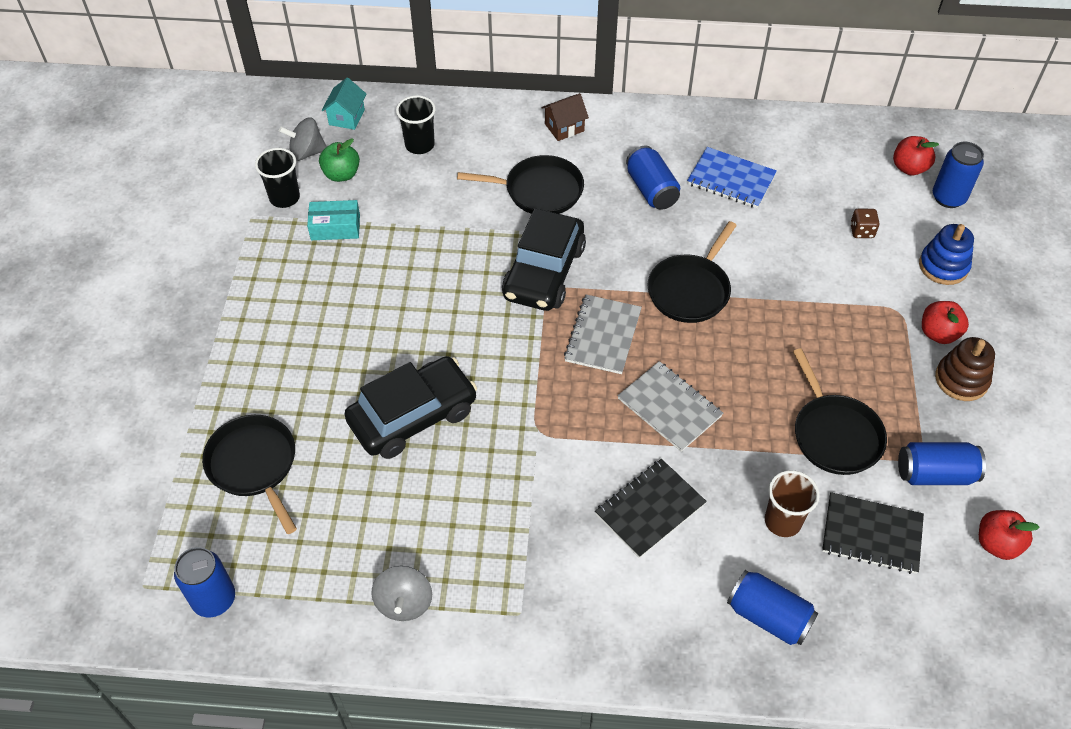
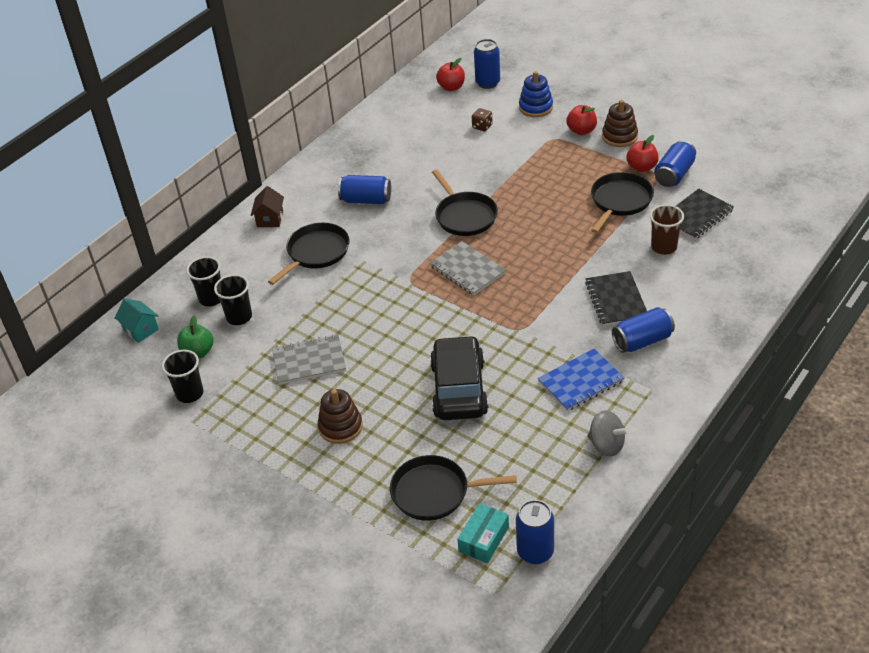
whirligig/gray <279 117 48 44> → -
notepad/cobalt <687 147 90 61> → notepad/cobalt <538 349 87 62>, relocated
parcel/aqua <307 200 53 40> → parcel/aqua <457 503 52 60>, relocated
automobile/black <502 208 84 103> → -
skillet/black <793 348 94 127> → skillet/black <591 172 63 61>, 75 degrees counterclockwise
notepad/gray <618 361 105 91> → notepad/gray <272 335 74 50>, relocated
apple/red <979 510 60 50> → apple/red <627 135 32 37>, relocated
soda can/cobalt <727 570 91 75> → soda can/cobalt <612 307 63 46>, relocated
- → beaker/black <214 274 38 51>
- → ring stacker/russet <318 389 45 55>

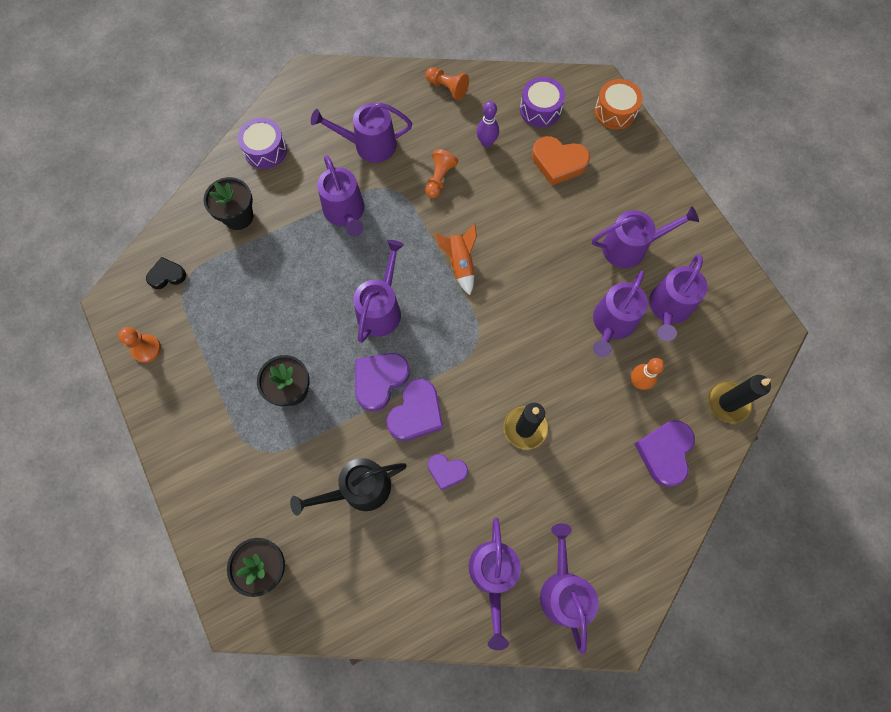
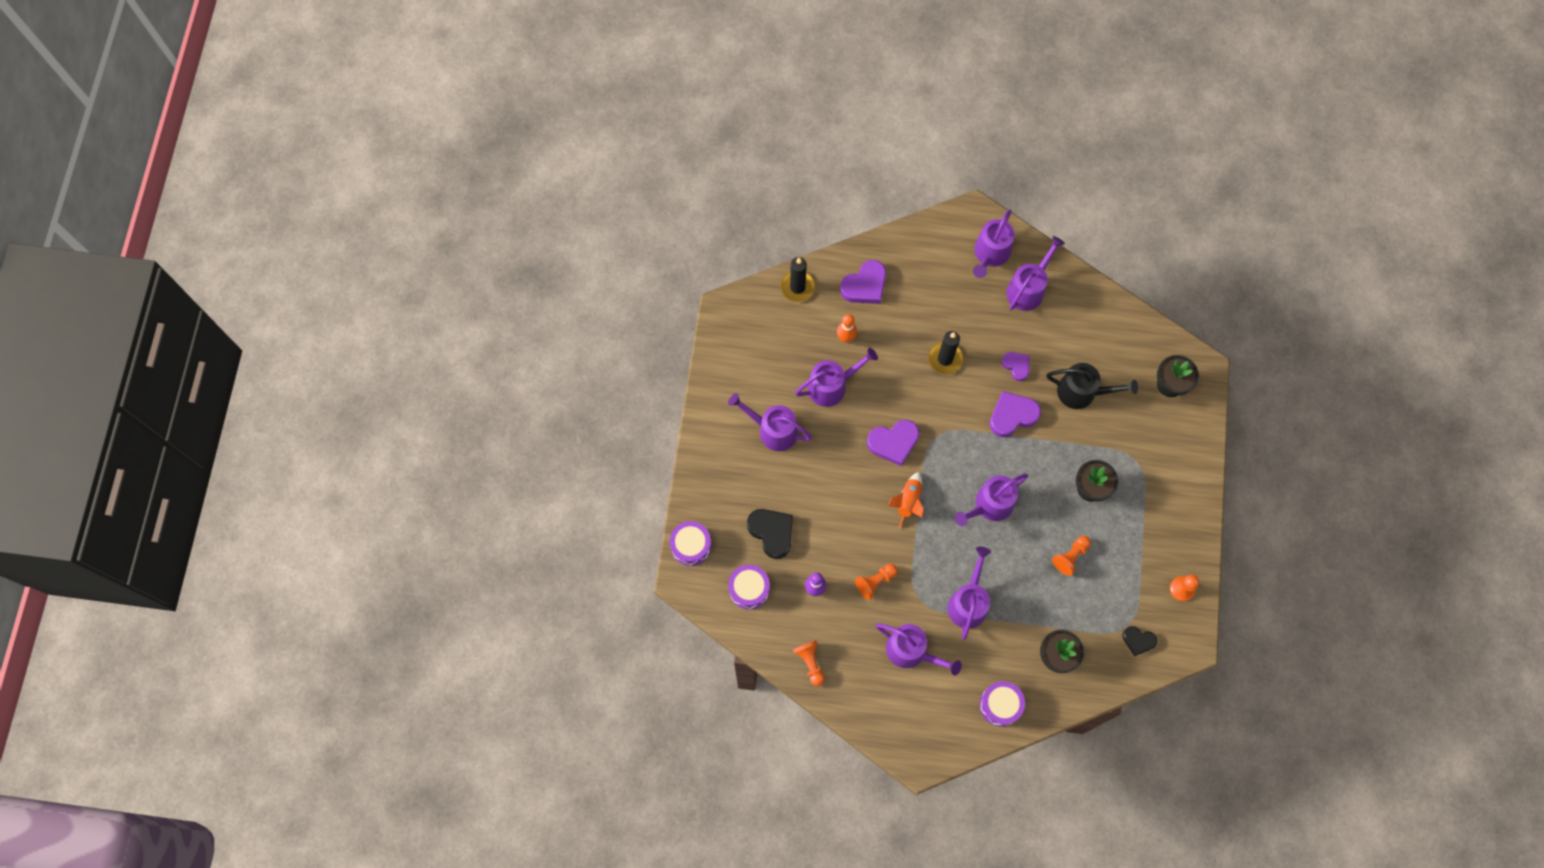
toy drum/bright orange <595 79 48 51> → toy drum/royal purple <670 521 42 45>
heart/bright orange <532 136 58 50> → heart/black <747 509 46 50>
watering can/royal purple <649 254 59 87> → -
heart/royal purple <355 353 55 59> → heart/royal purple <867 420 52 46>, relocated
- → pawn/bright orange <1052 536 39 40>

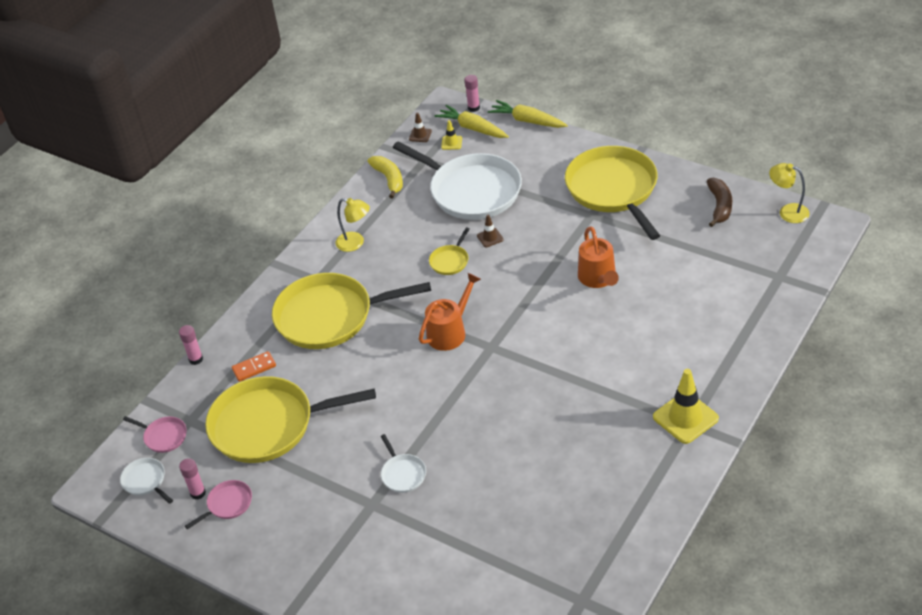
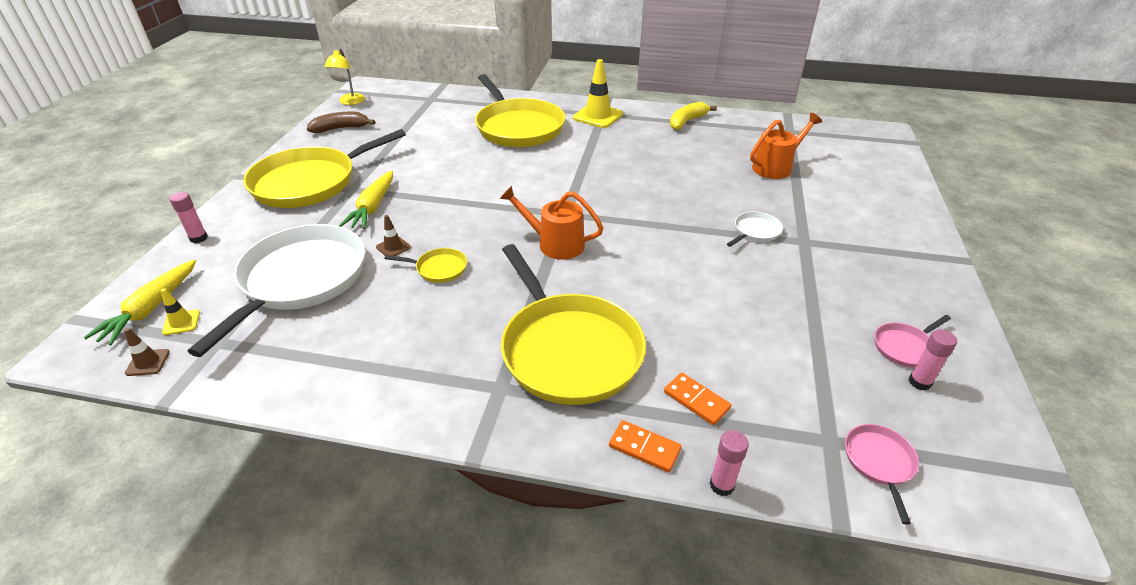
glue/rosy <465 75 15 37> → glue/rosy <170 192 38 51>, relocated
root vegetable/bright yellow <488 100 80 28> → root vegetable/bright yellow <339 171 54 58>, relocated
banana/bright yellow <368 156 35 42> → banana/bright yellow <670 102 47 28>, relocated
lamp/bright yellow <336 198 34 54> → -
watering can/bright orange <578 226 41 62> → watering can/bright orange <750 113 72 66>, relocated
skillet/bright yellow <205 376 171 87> → skillet/bright yellow <475 74 90 73>, relocated
skillet/snow-white <120 458 53 46> → -
skillet/rosy <185 480 67 49> → skillet/rosy <875 315 76 53>, 60 degrees counterclockwise
- → domino/bright orange <609 420 72 52>

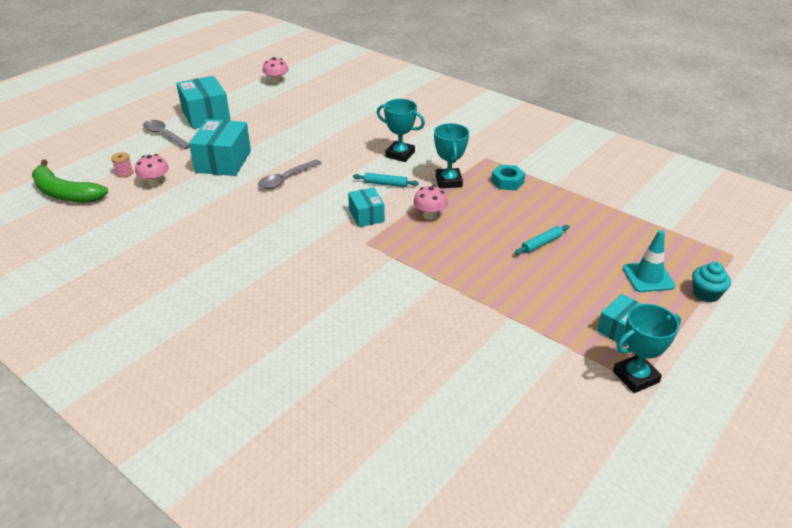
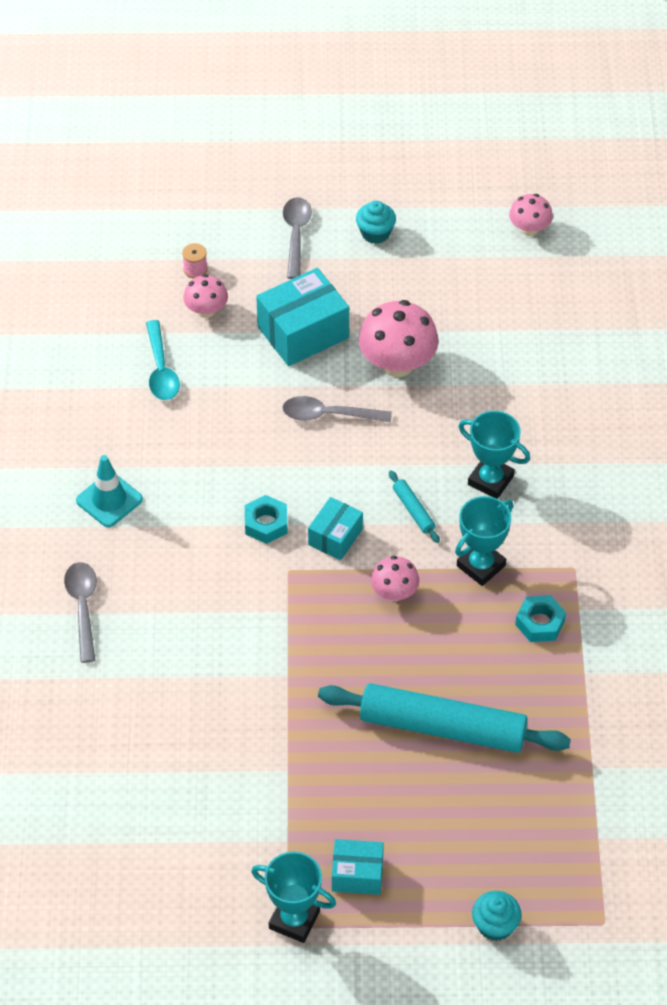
parcel/aqua <176 76 54 53> → cupcake/aqua <356 201 40 43>
trophy/aqua <377 99 48 63> → trophy/aqua <459 411 71 88>, 45 degrees counterclockwise
banana/green <32 160 76 43> → -
pastry roller/aqua <514 225 56 30> → pastry roller/aqua <318 683 253 70>, x2.44
safety cone/aqua <623 230 52 62> → safety cone/aqua <76 455 67 72>, relocated
- → fungus/rosy <359 300 80 77>
- → tablespoon/aqua <146 320 34 80>
- → nut/aqua <245 495 42 49>
- → tablespoon/gray <64 562 33 101>

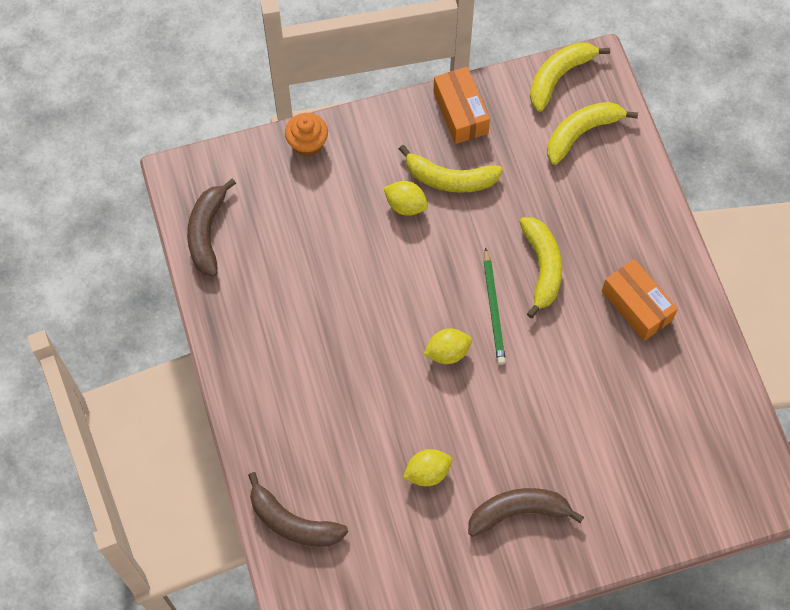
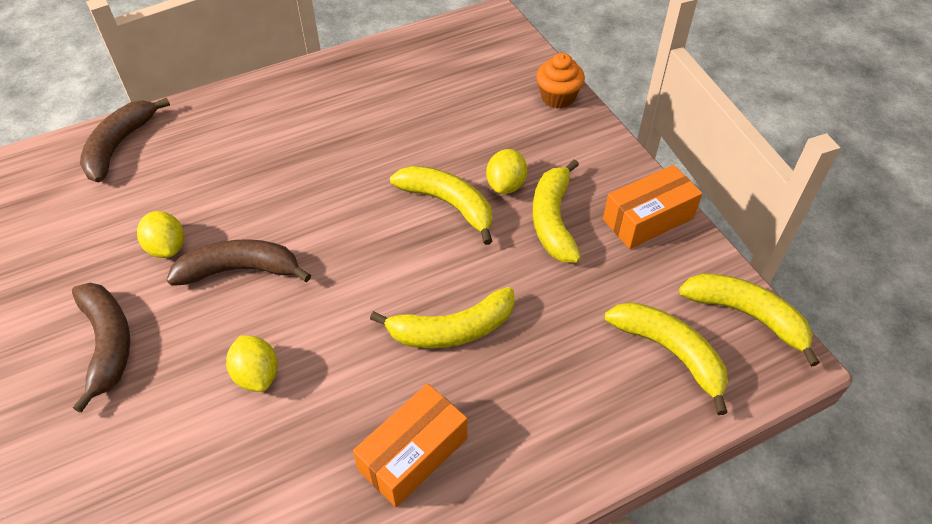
banana/russet <187 179 49 98> → banana/russet <167 239 144 47>, relocated
lead pencil/green <484 247 22 118> → -
citrus fruit/bright yellow <424 329 48 35> → citrus fruit/bright yellow <226 335 52 57>, relocated
- → banana/bright yellow <390 166 103 79>

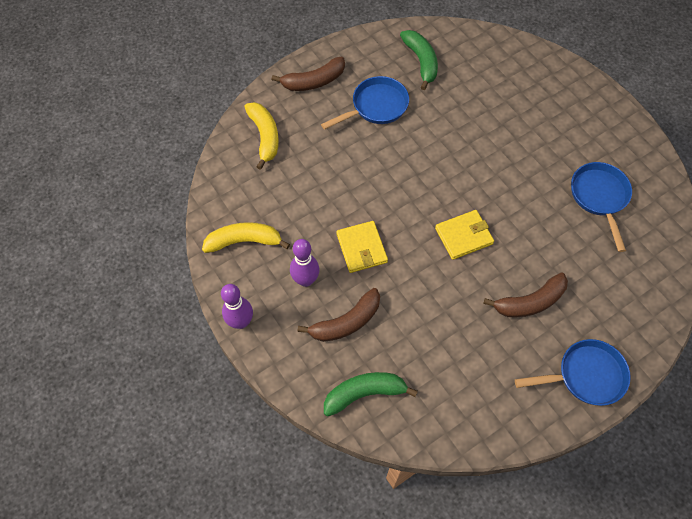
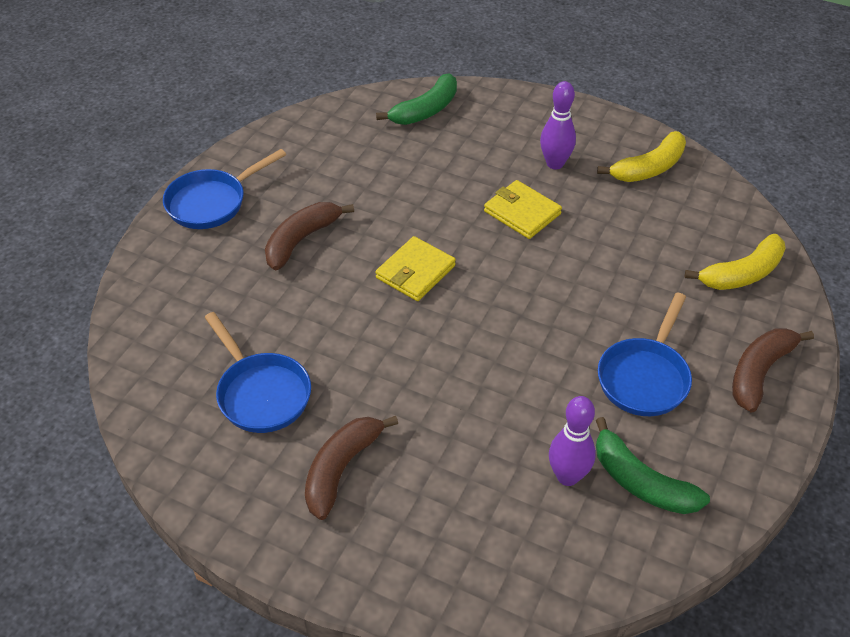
banana/bright yellow <245 102 34 68> → banana/bright yellow <685 234 101 56>, 75 degrees counterclockwise
tenpin/royal purple <221 284 32 45> → tenpin/royal purple <549 396 47 90>, relocated
banana/russet <298 288 82 54> → banana/russet <305 416 93 104>, relocated

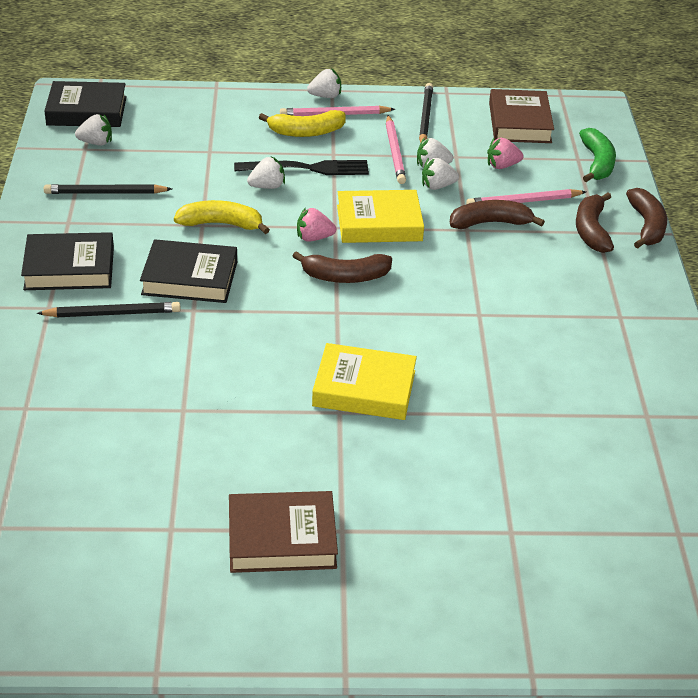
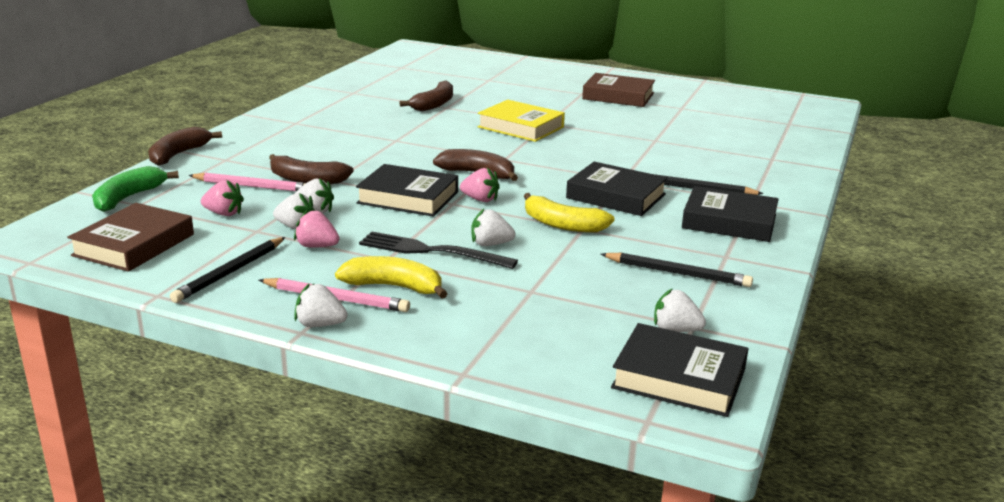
lead pencil/rosy <386 115 20 69> → toy strawberry/rosy <294 209 46 38>
hardcover/bright yellow <337 190 87 53> → hardcover/black <356 164 102 53>
banana/russet <576 193 38 60> → banana/russet <399 80 54 31>, relocated

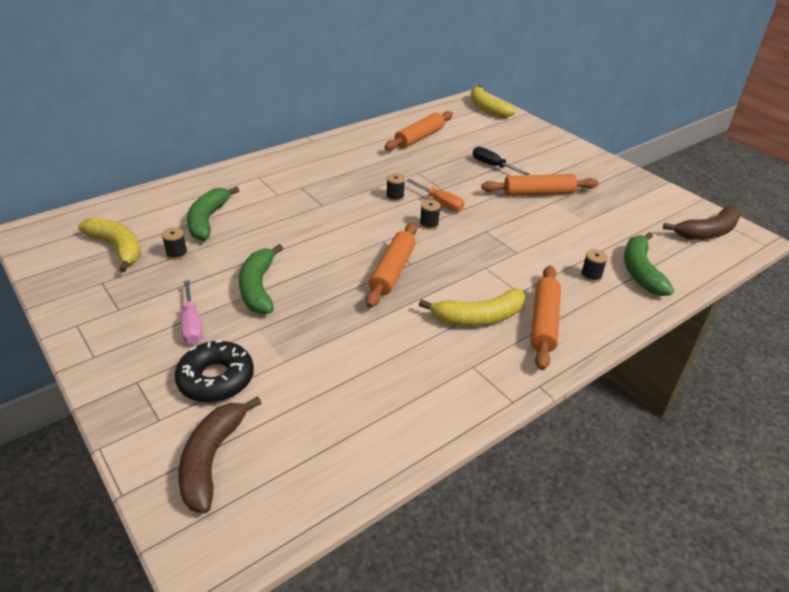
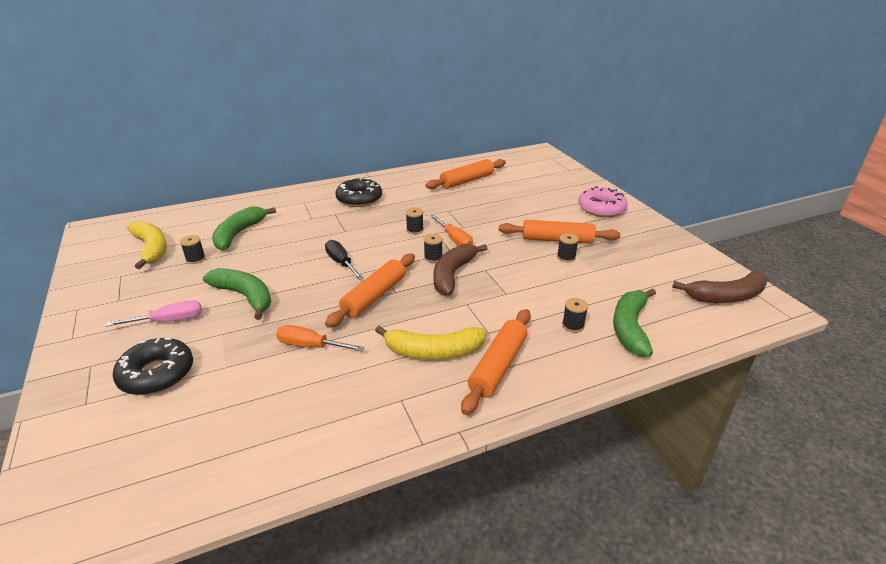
banana/bright yellow <471 85 44 33> → -
flat screwdriver/black <473 147 56 28> → flat screwdriver/black <325 240 39 40>, relocated
banana/green <239 244 44 70> → banana/green <203 268 69 52>, 120 degrees clockwise
flat screwdriver/rosy <181 280 22 64> → flat screwdriver/rosy <106 300 96 27>, 105 degrees counterclockwise
banana/russet <178 396 83 118> → banana/russet <434 244 54 52>, relocated
- → donut/black <336 178 46 29>
- → donut/rosy <578 186 50 31>
- → spool/black <557 233 22 29>
- → flat screwdriver/bright orange <276 325 89 26>

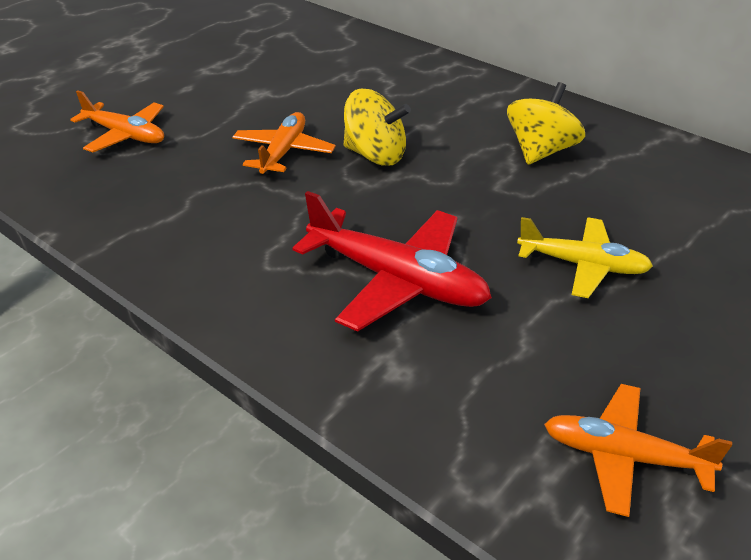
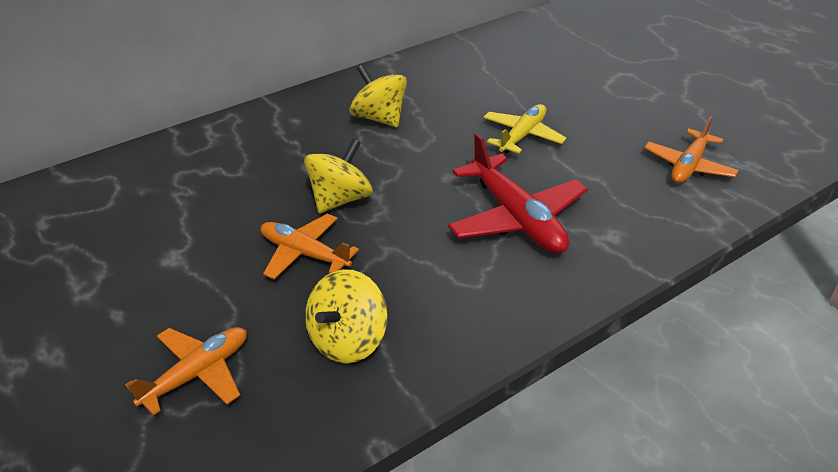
plane/red <292 191 200 141> → plane/red <448 133 140 121>, 105 degrees clockwise
- → whirligig/bright yellow <305 269 83 94>

